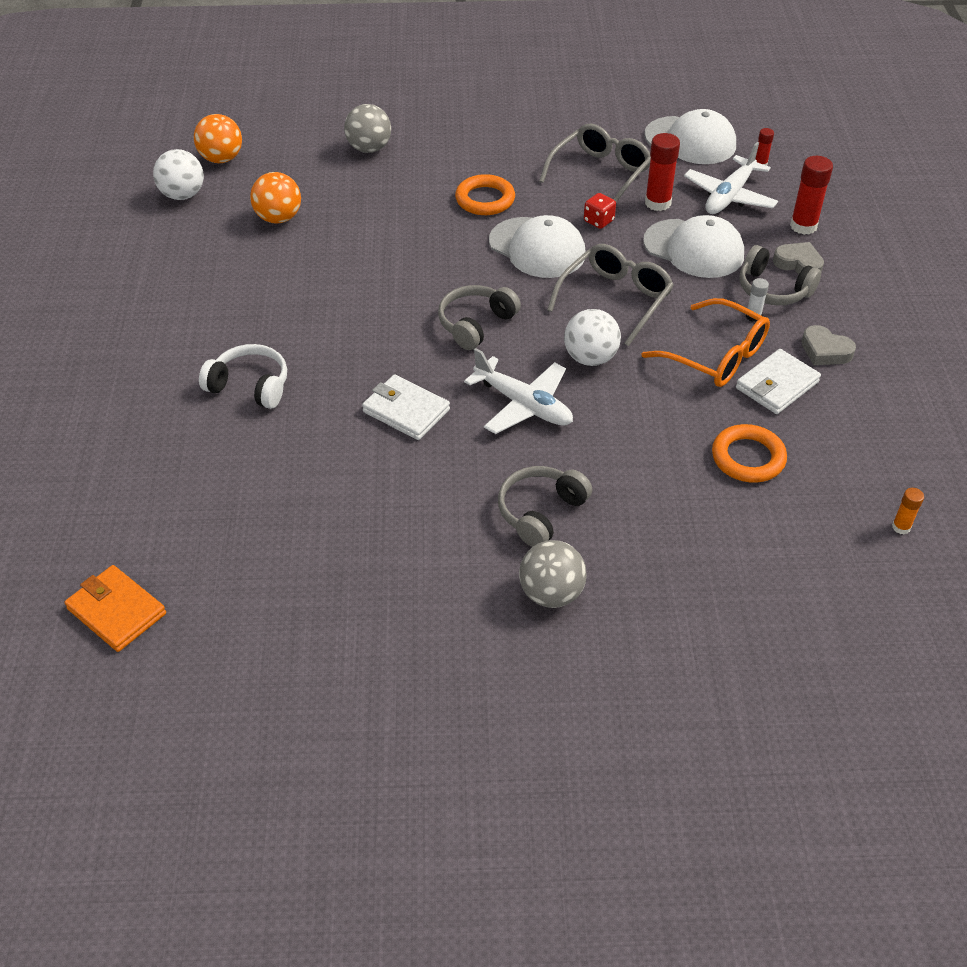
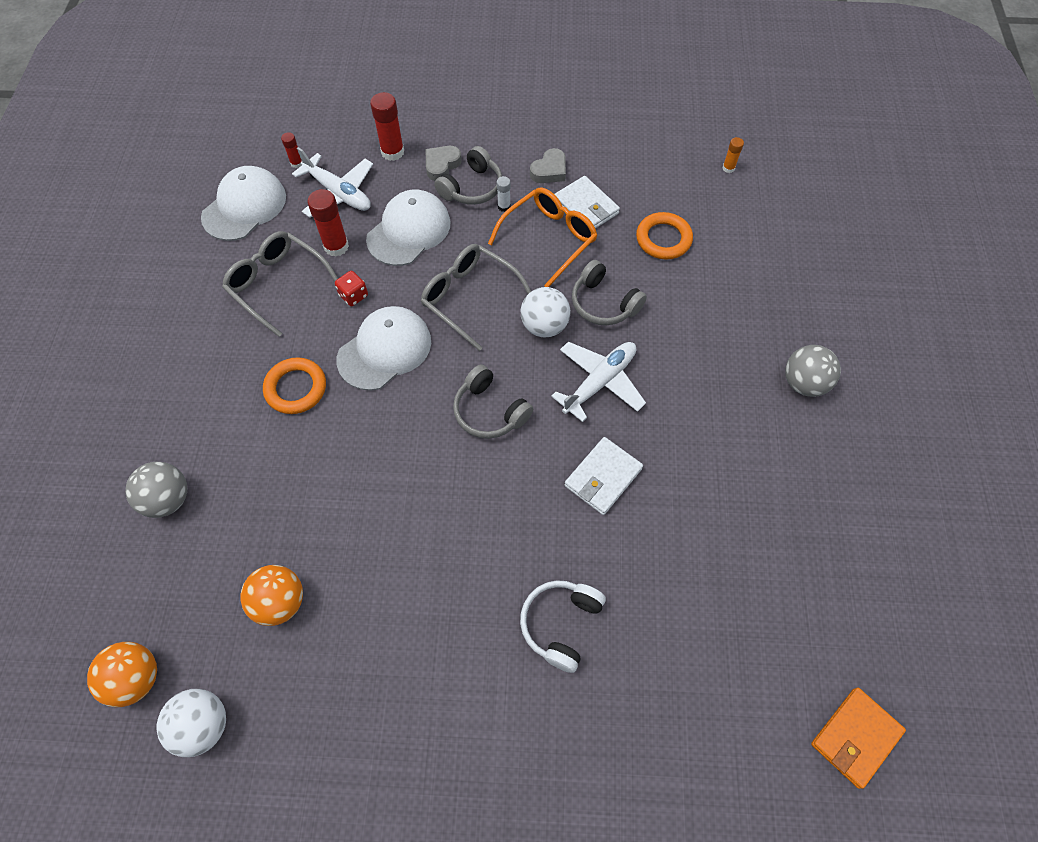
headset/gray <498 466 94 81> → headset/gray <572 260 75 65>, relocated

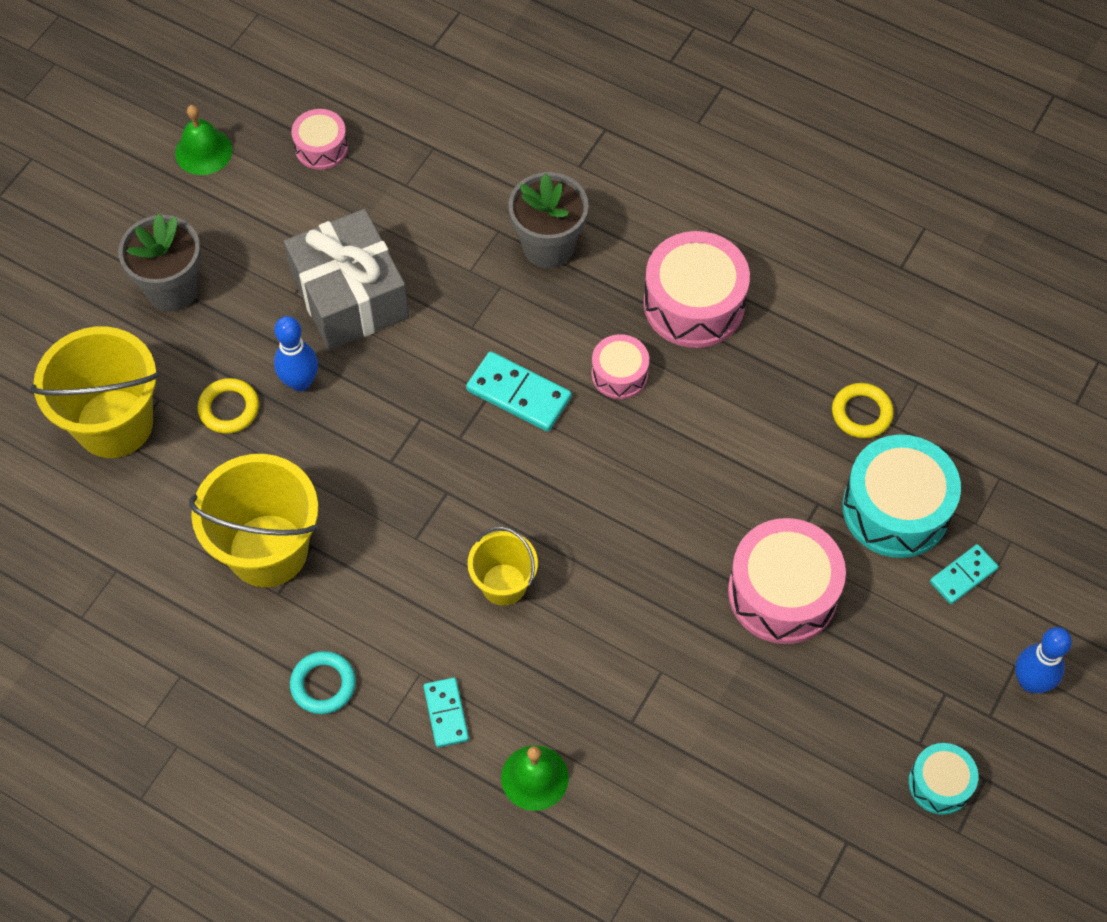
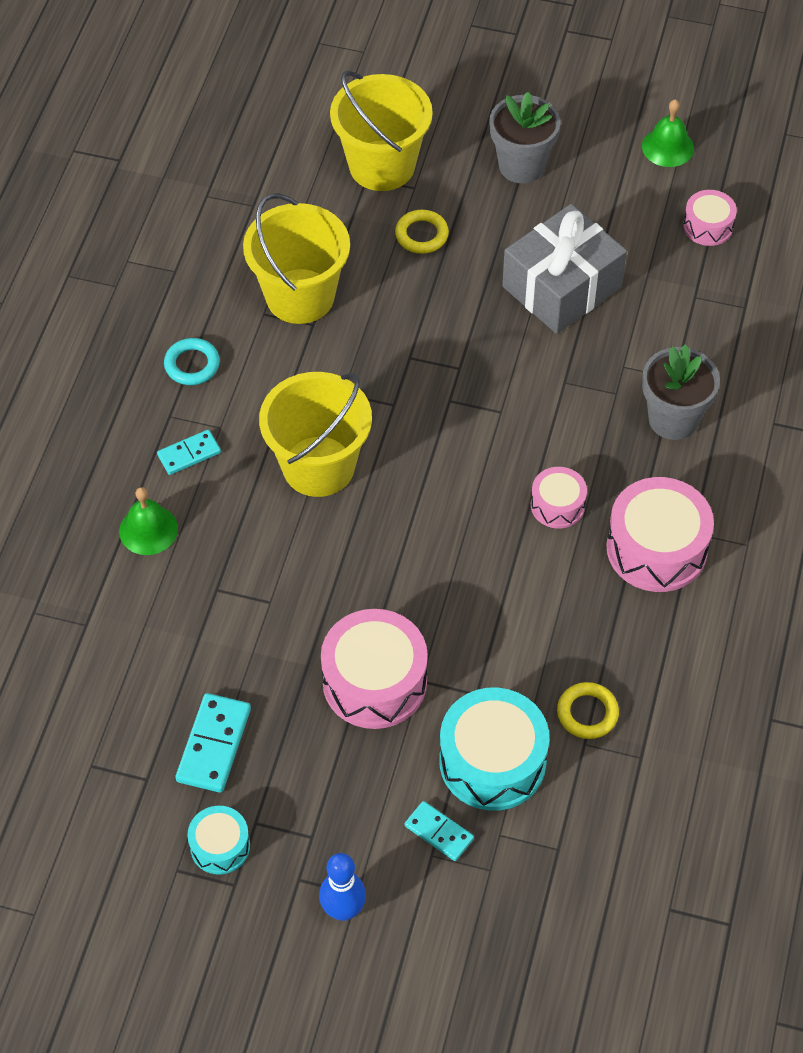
tenpin/cobalt <274 316 44 75> → -
domino/aqua <466 351 106 81> → domino/aqua <176 693 75 100>, relocated
sand bucket/bright yellow <468 527 70 79> → sand bucket/bright yellow <259 372 113 125>, x1.77

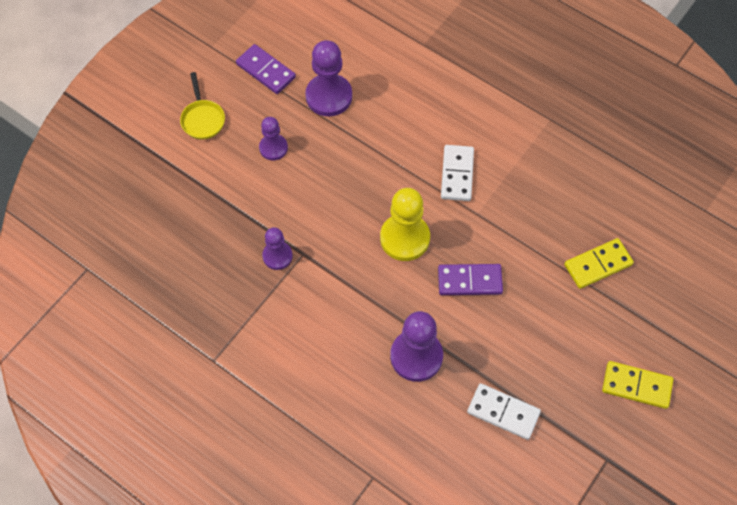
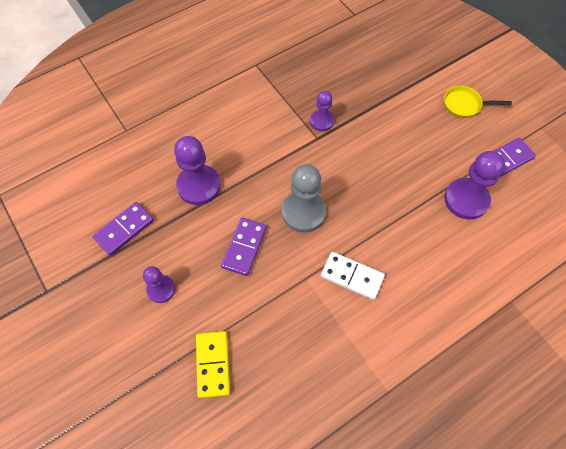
pawn/royal purple <259 117 29 43> → pawn/royal purple <143 266 32 37>, relocated
pawn/bright yellow <380 188 50 73> → pawn/gray <282 164 44 69>
domino/bright yellow <602 361 71 48> → -
domino/snow-white <467 383 74 57> → domino/royal purple <93 202 61 54>

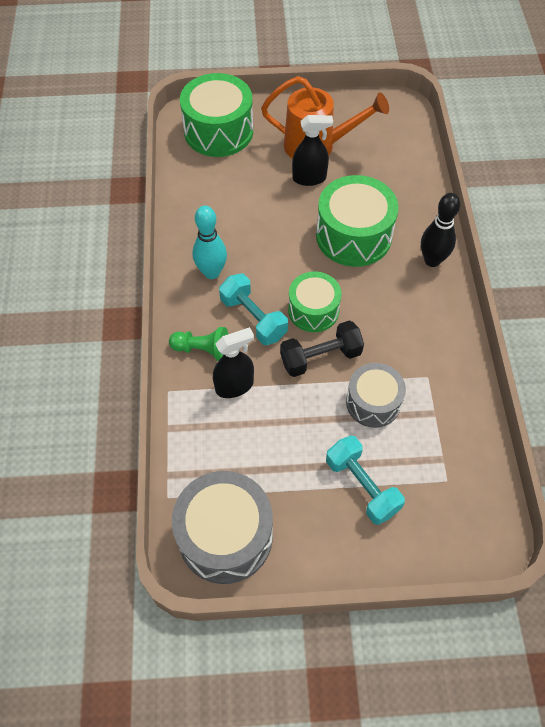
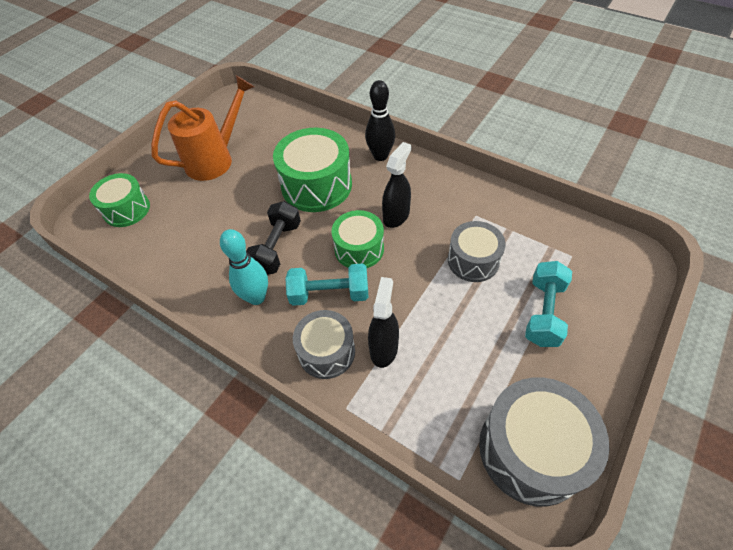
toy drum/green <180 73 73 84> → toy drum/green <89 173 61 54>, x0.63
sprayer/black <292 115 41 71> → sprayer/black <382 142 29 86>, relocated
free weight/black <280 320 84 57> → free weight/black <247 201 54 74>, relocated
pawn/green <169 327 59 34> → toy drum/gray <293 310 62 69>
free weight/aqua <326 436 79 89> → free weight/aqua <525 261 47 86>, 75 degrees counterclockwise

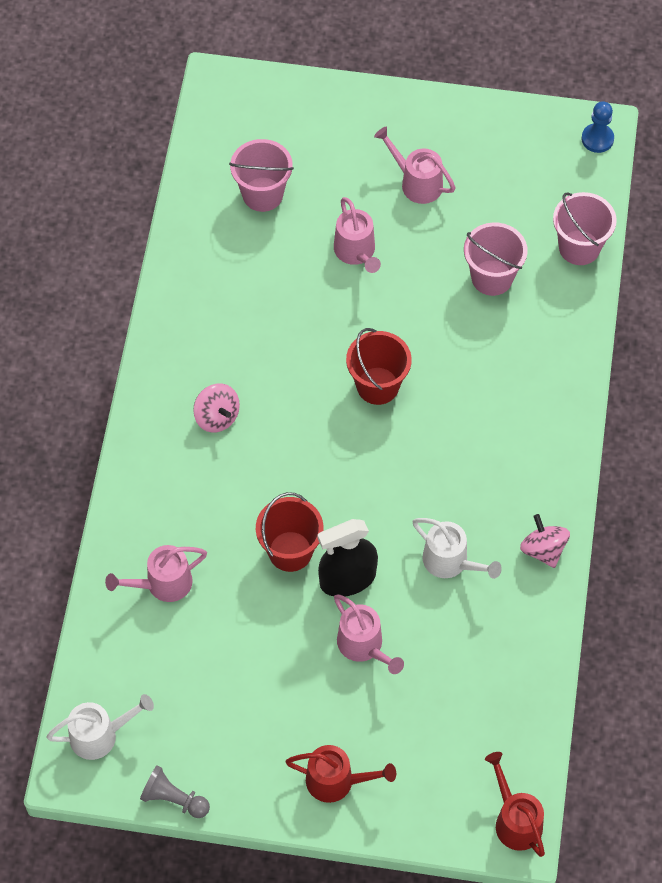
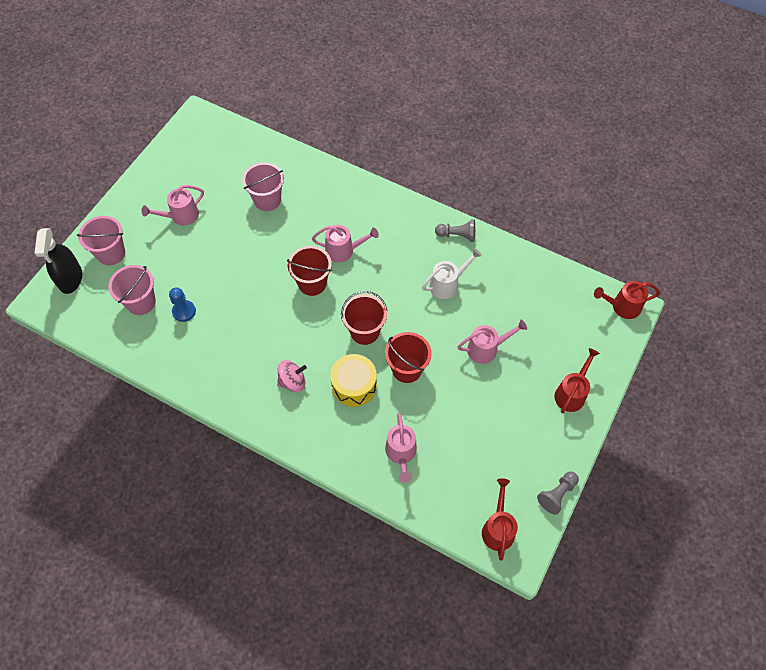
pawn/cobalt <582 102 32 51> → pawn/cobalt <169 288 27 34>, relocated
sand bucket/rosy <553 192 64 73> → sand bucket/rosy <77 216 48 49>, relocated
watering can/rosy <334 197 47 76> → watering can/rosy <312 225 67 38>, relocated
whirligig/rosy <520 514 50 54> → pawn/gray <435 220 40 22>
sprayer/black <318 519 60 77> → sprayer/black <34 228 48 66>, relocated
watering can/snow-white <46 694 108 66> → watering can/red <482 478 36 83>
- → sand bucket/red <341 291 46 54>
- → toy drum/bright yellow <330 354 47 53>

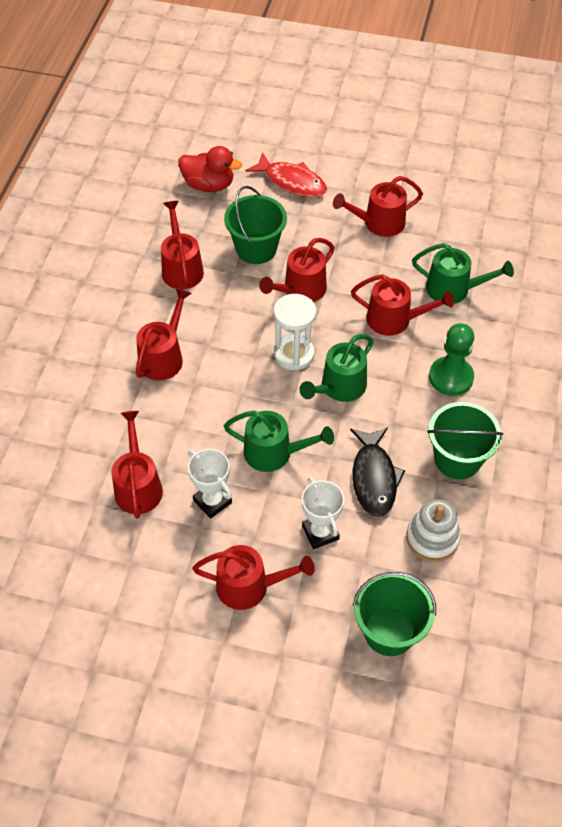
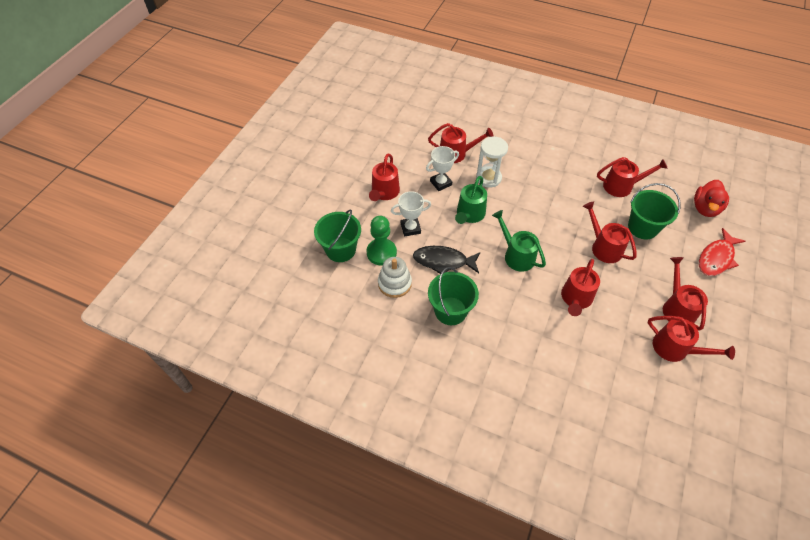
watering can/green <412 243 102 61> → -
watering can/red <136 288 56 93> → watering can/red <647 316 88 46>, relocated
sand timer/snow-white <274 294 42 76> → sand timer/snow-white <476 137 32 51>, relocated
pawn/green <429 323 45 73> → pawn/green <366 216 31 50>, relocated

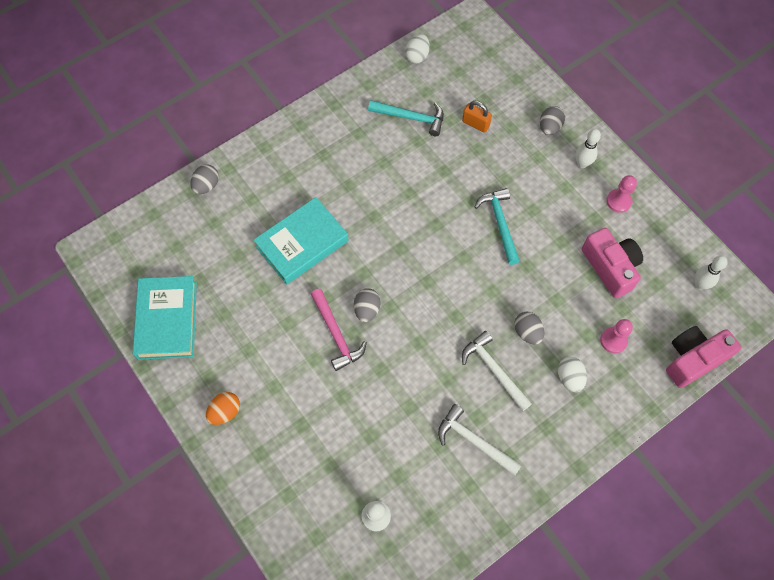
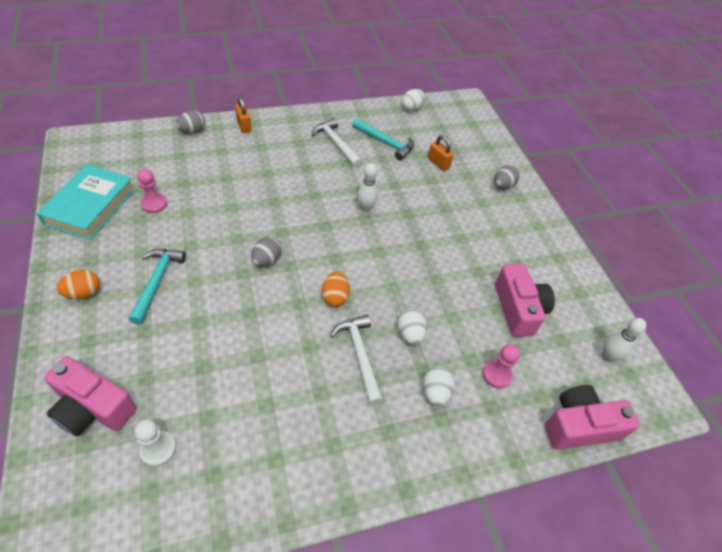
tenpin/snow-white <576 129 25 39> → tenpin/snow-white <357 163 21 49>, relocated
pawn/rosy <606 175 31 38> → pawn/rosy <137 169 30 44>, relocated
hammer/aqua <475 188 45 77> → hammer/aqua <129 249 57 76>, relocated
hardcover/aqua <254 197 95 88> → -
hammer/rosy <311 289 56 82> → -
toy egg/gray <514 312 30 33> → toy egg/snow-white <397 309 30 36>
hammer/snow-white <438 404 84 72> → hammer/snow-white <312 118 50 50>, relocated
- → lock/bright orange <235 96 17 37>
- → toy egg/bright orange <322 272 28 35>
- → photo camera/rosy <44 356 93 80>

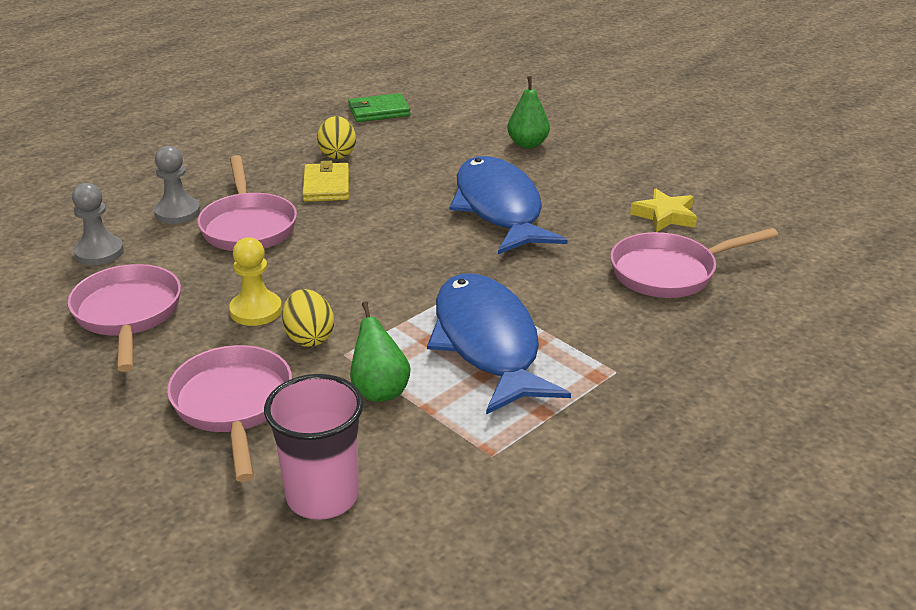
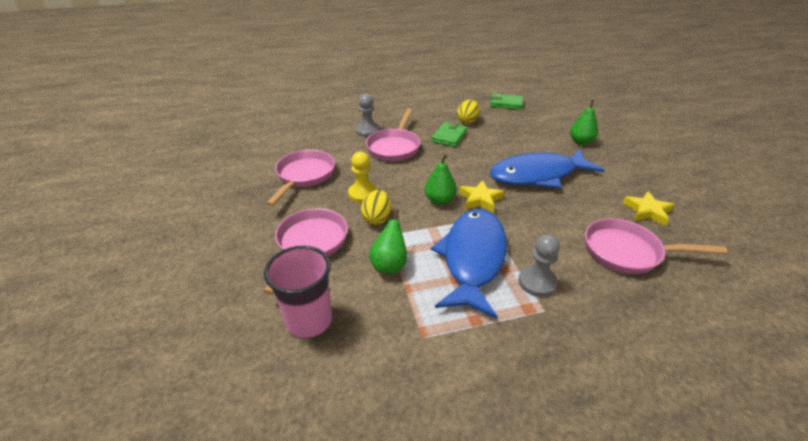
fish/cobalt <449 156 119 98> → fish/cobalt <490 149 114 39>, 120 degrees counterclockwise
card wallet/bright yellow <303 161 46 41> → card wallet/green <432 122 35 25>
pawn/gray <72 183 52 82> → pawn/gray <518 235 42 62>, relocated
- → toy pear/green <425 154 32 51>
- → five-pointed star/bright yellow <459 180 45 32>

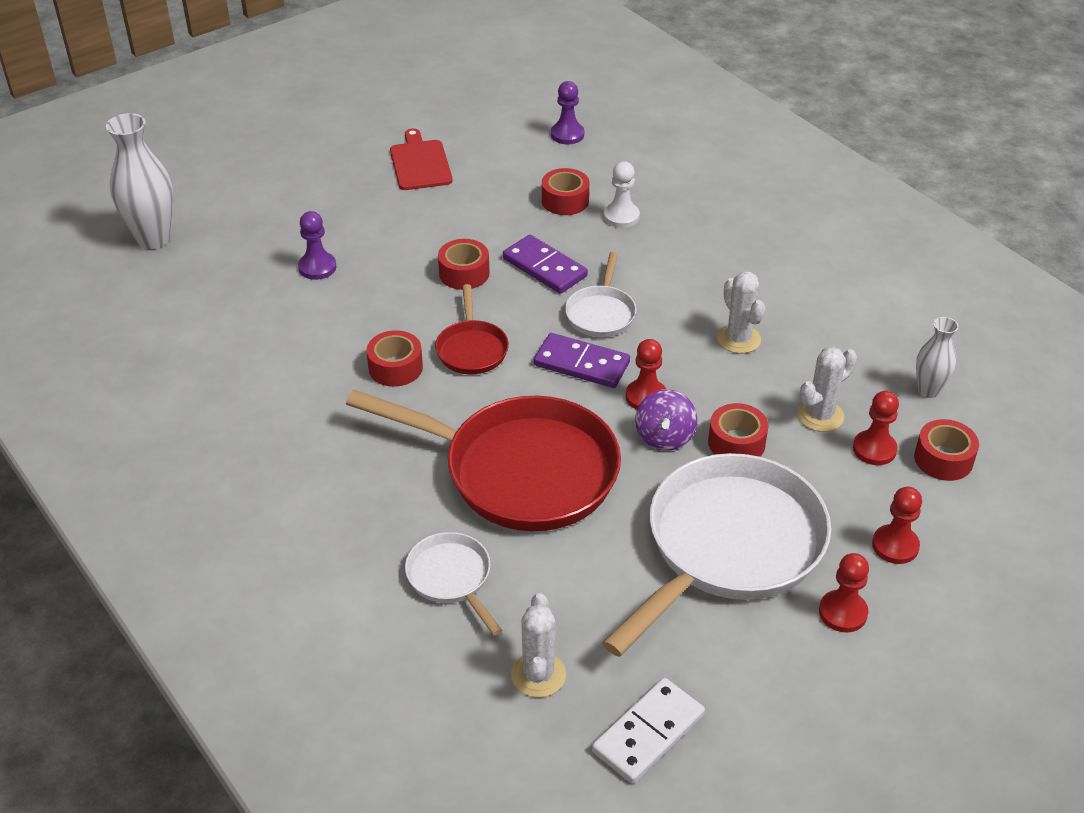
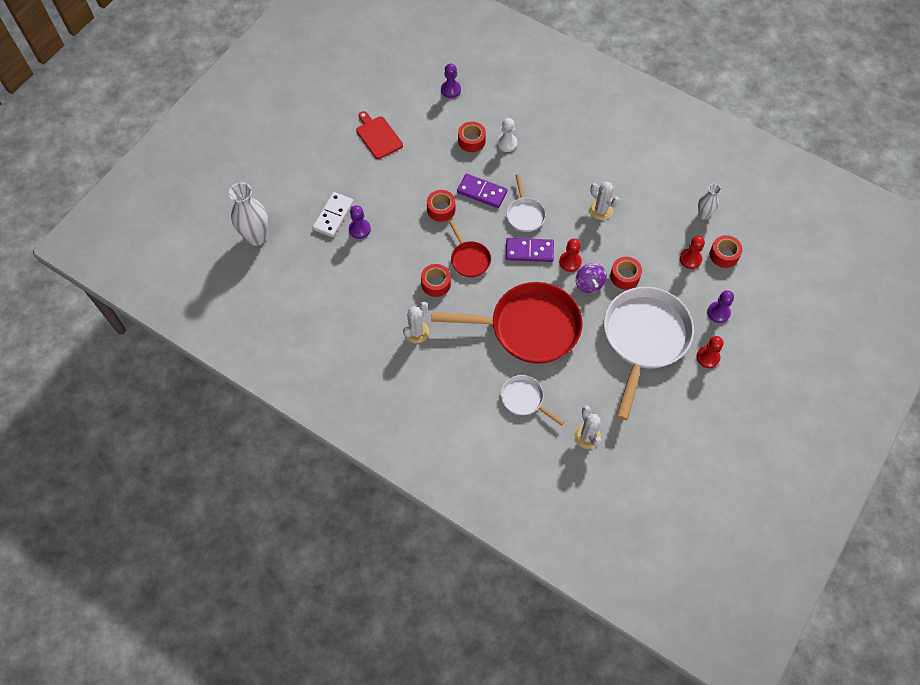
saguaro cactus/snow-white <797 347 60 85> → saguaro cactus/snow-white <403 301 26 42>, relocated
pawn/red <872 487 50 77> → pawn/royal purple <707 290 27 33>
domino/snow-white <592 678 113 106> → domino/snow-white <312 192 42 45>, relocated

